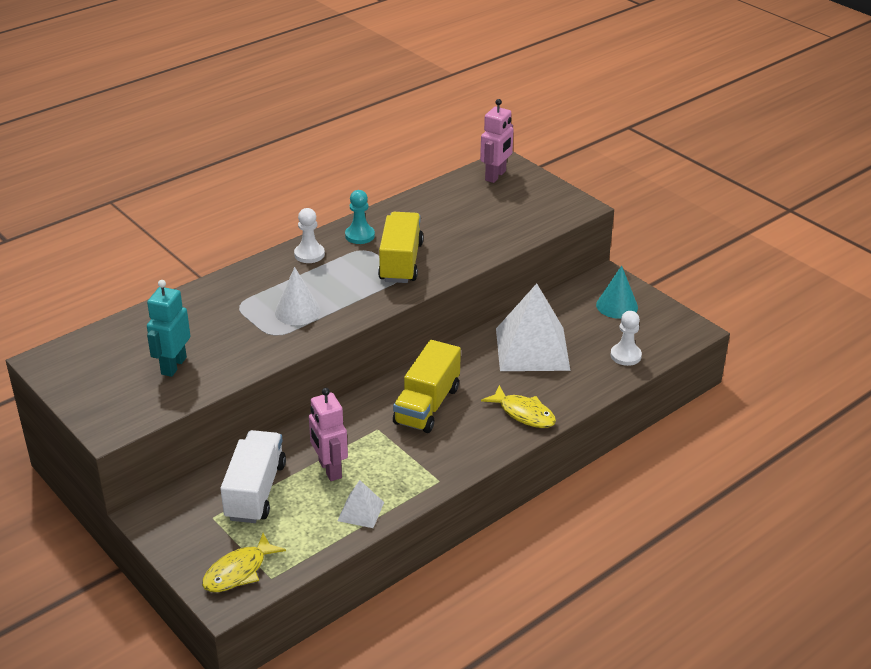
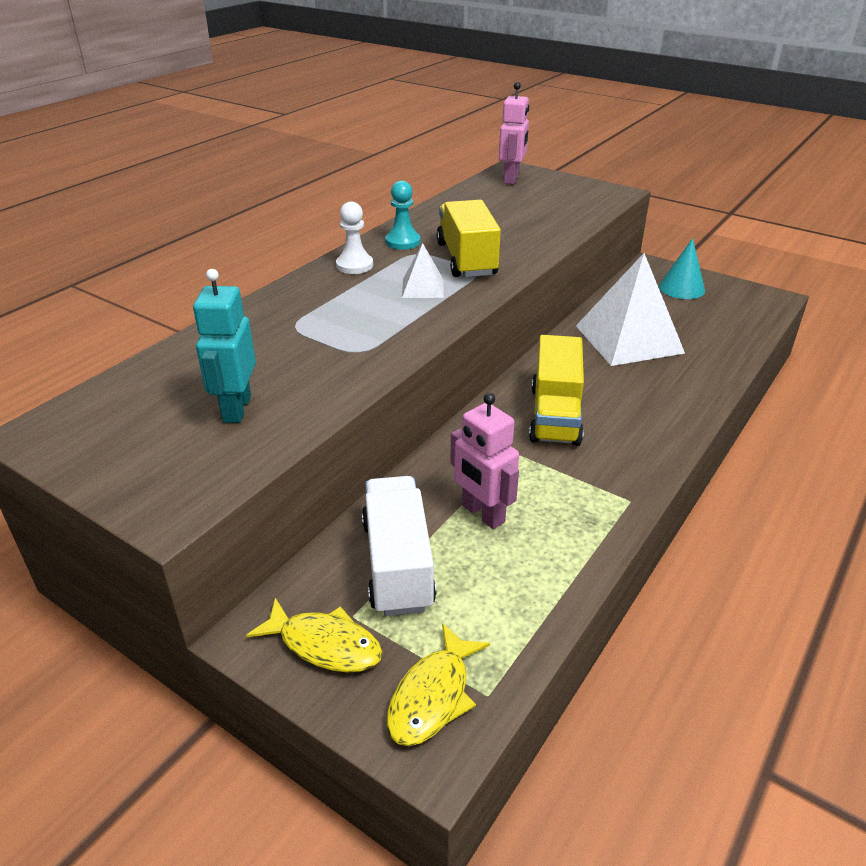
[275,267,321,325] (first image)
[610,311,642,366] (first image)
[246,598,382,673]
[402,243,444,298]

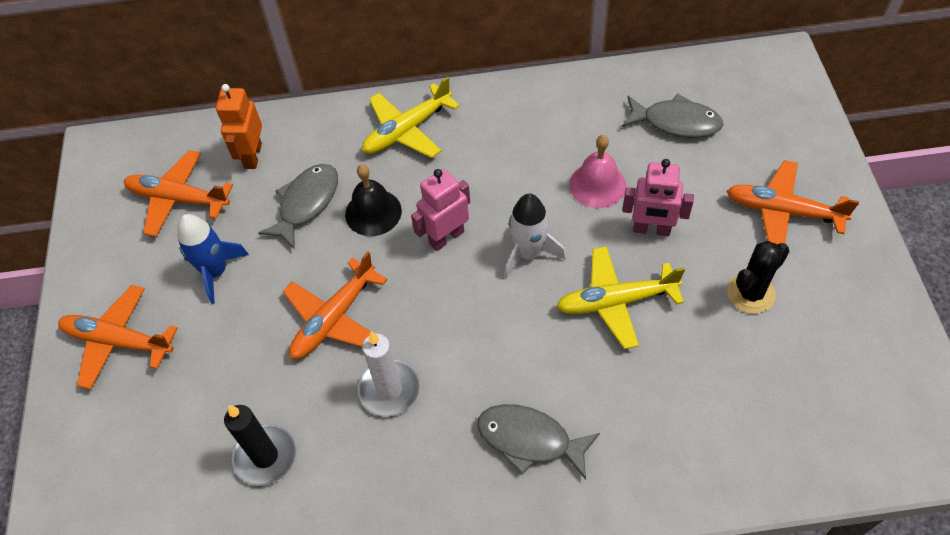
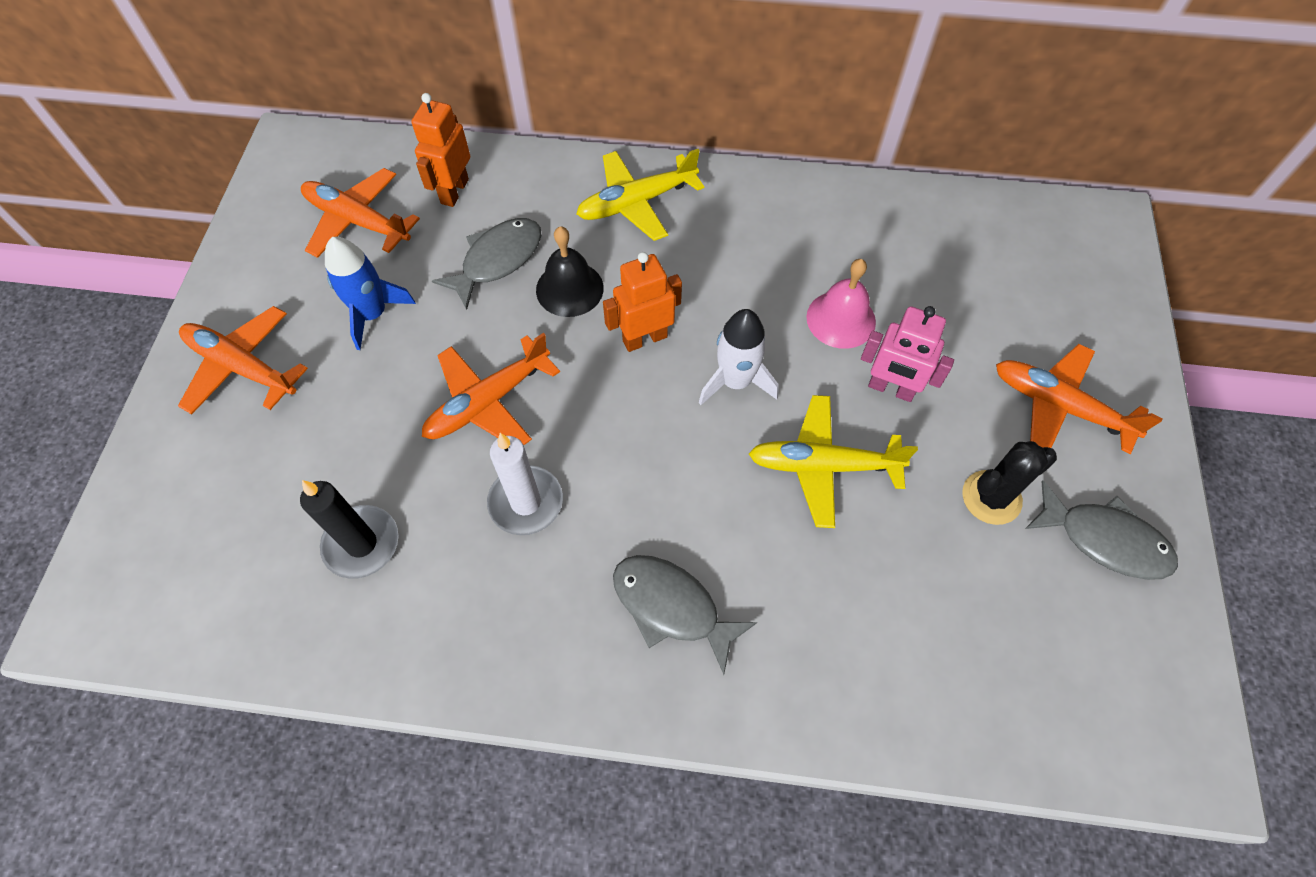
[1025,480,1178,580]
[603,252,682,352]

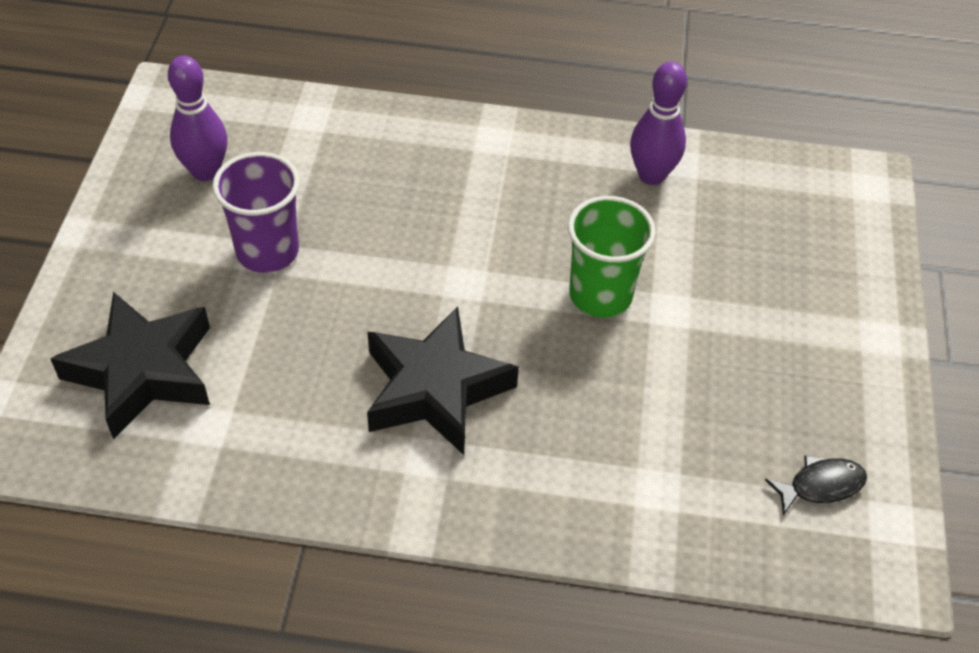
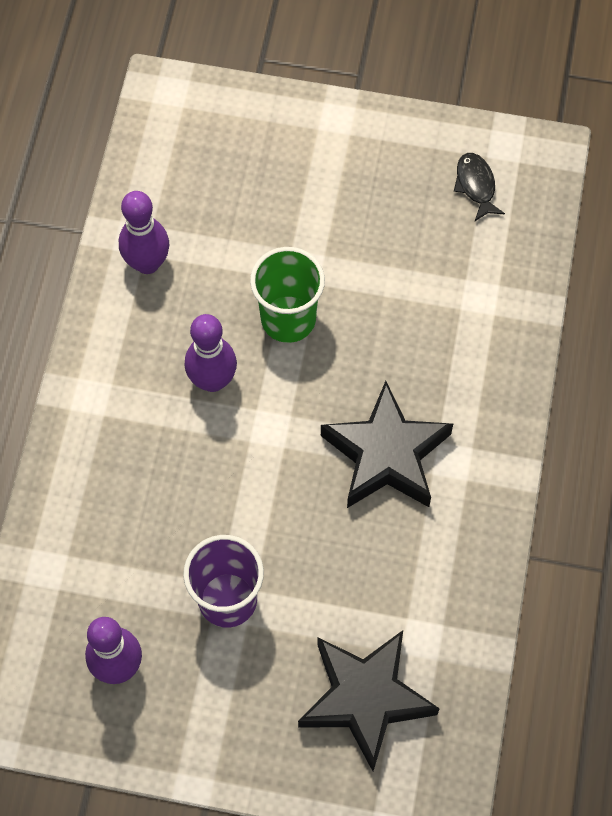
[185,314,237,392]

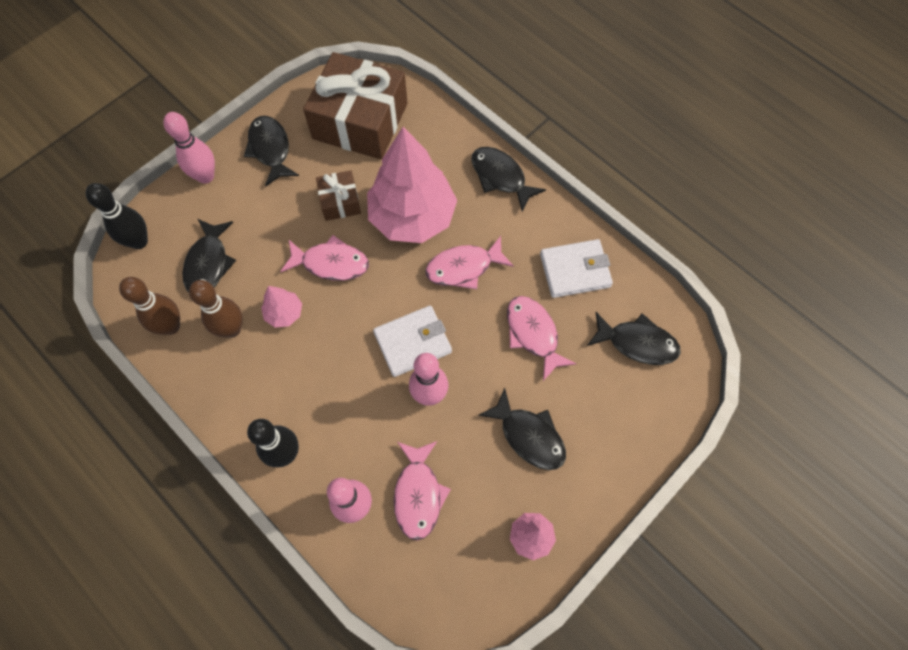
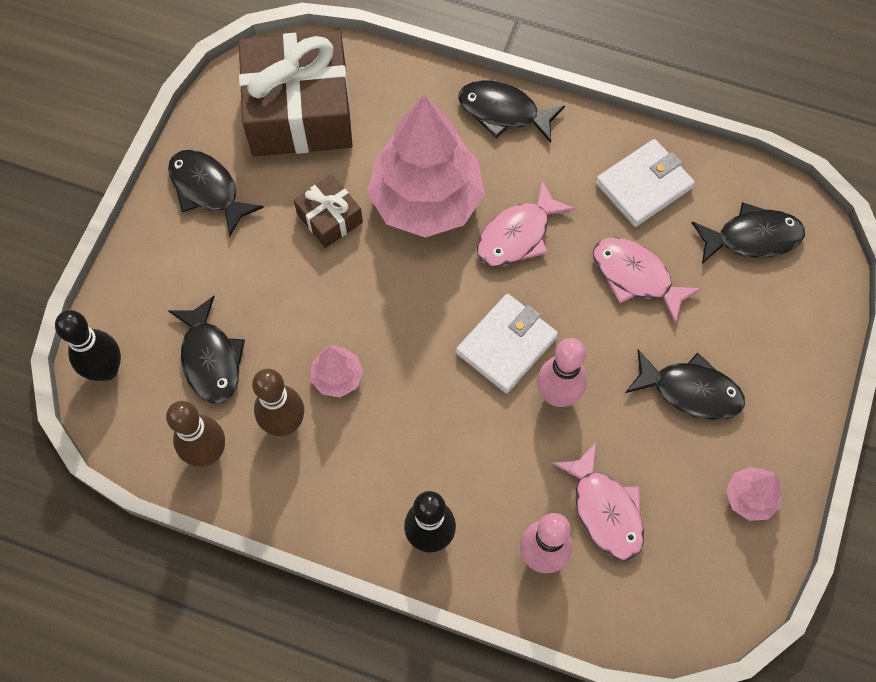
[163,112,215,184] (first image)
[280,235,369,281] (first image)

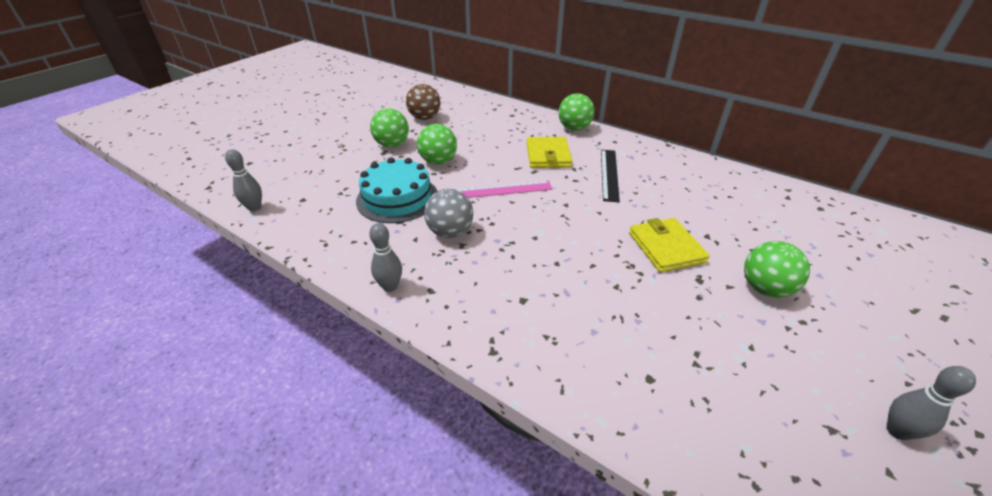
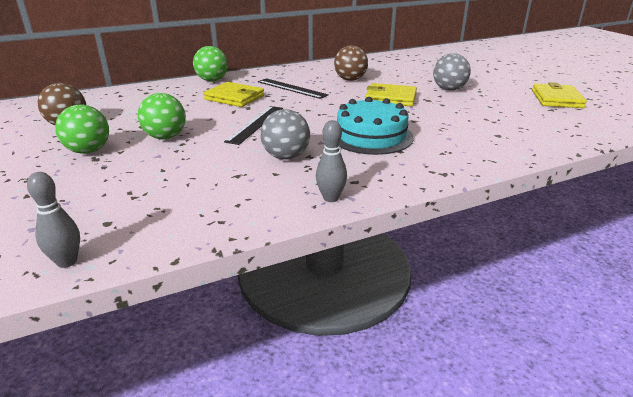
[337,97,414,155]
[224,106,283,145]
[433,53,471,91]
[532,82,587,108]
[334,45,368,81]

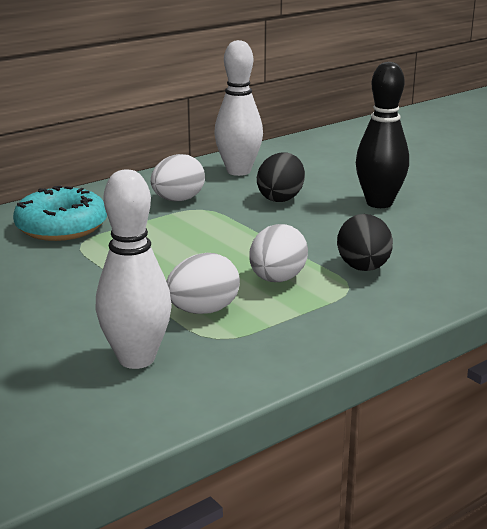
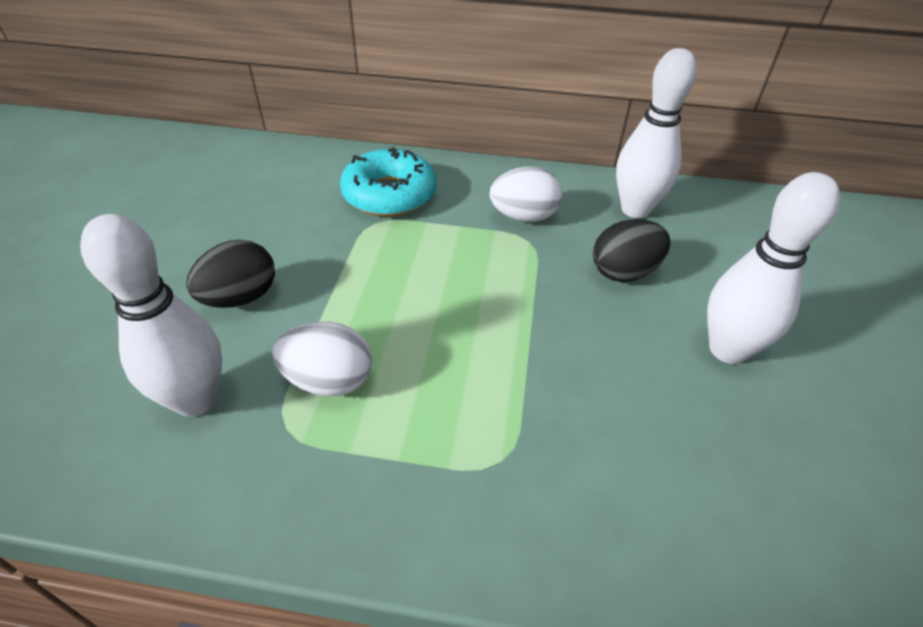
[707,172,840,364]
[186,239,275,308]
[249,224,308,282] (first image)

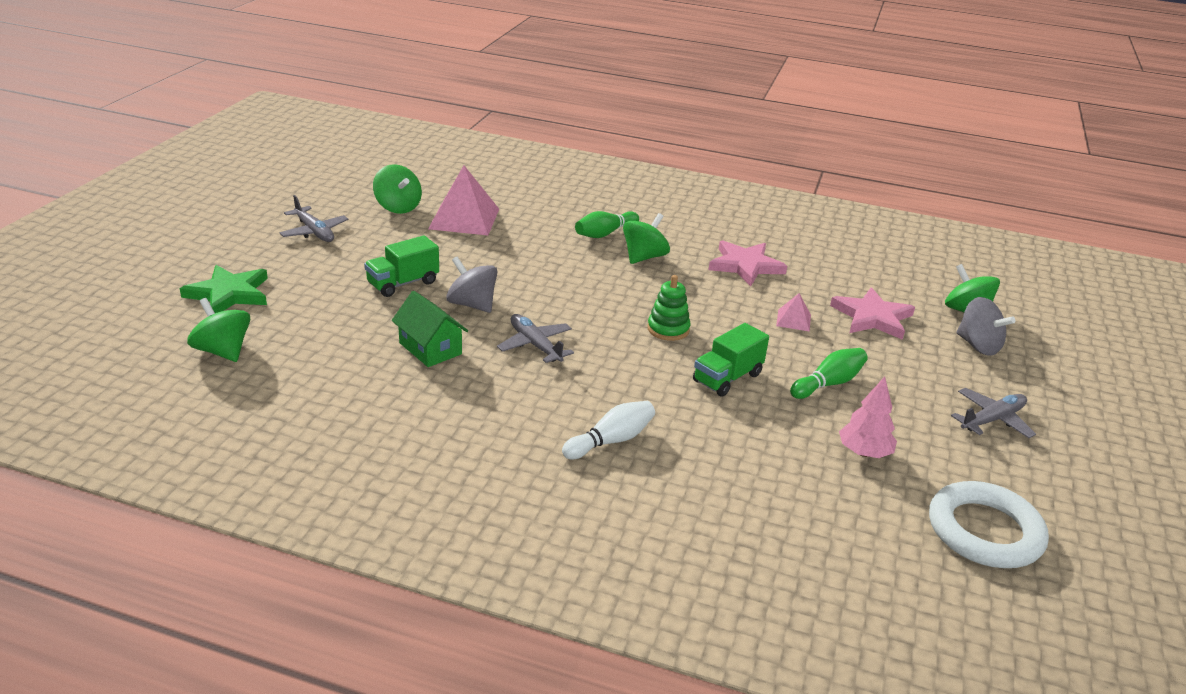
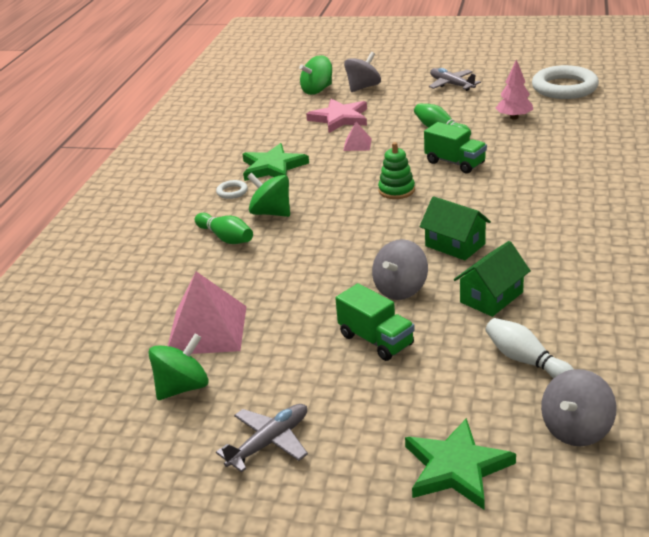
[243,143,309,181]
[541,369,617,446]
[419,196,491,260]
[485,318,574,379]
[216,180,248,199]

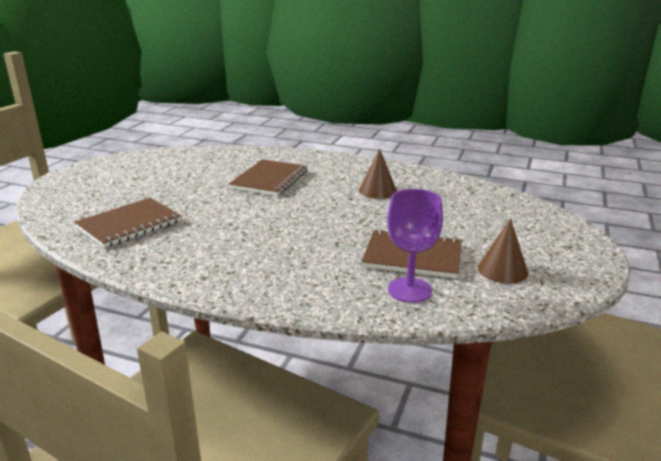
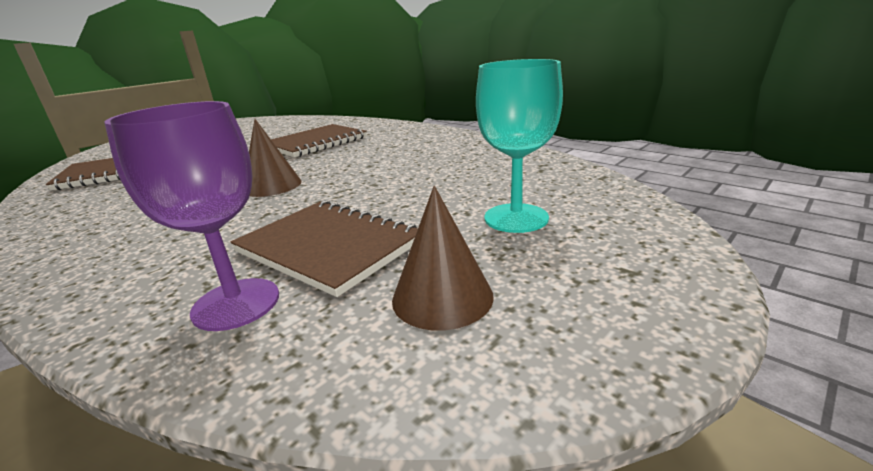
[249,119,302,197]
[476,59,563,233]

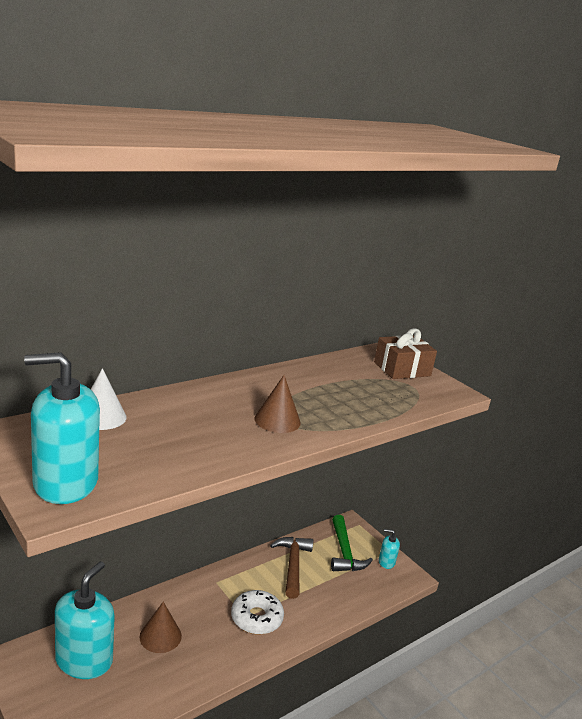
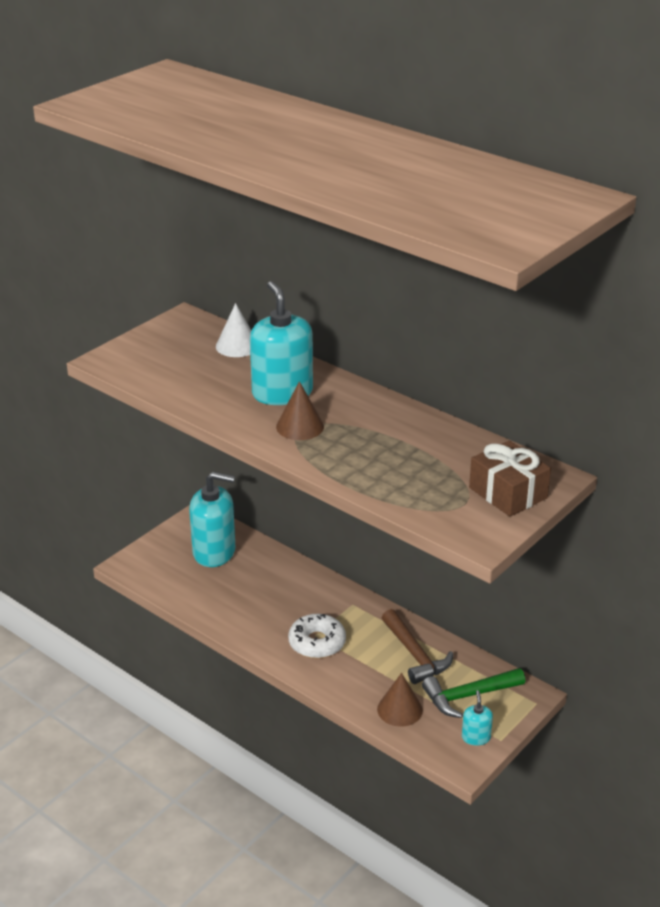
[250,281,313,405]
[382,609,453,684]
[377,673,423,727]

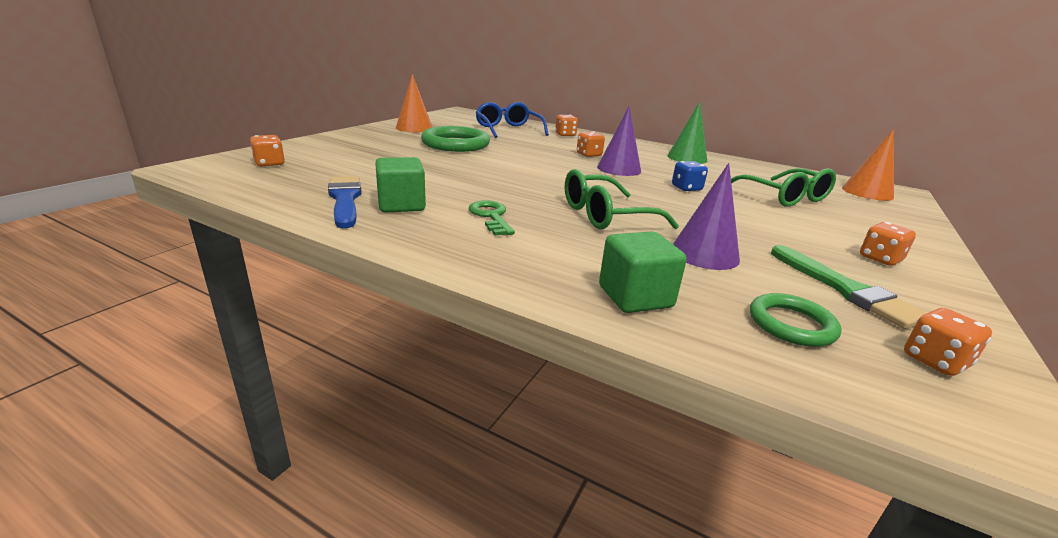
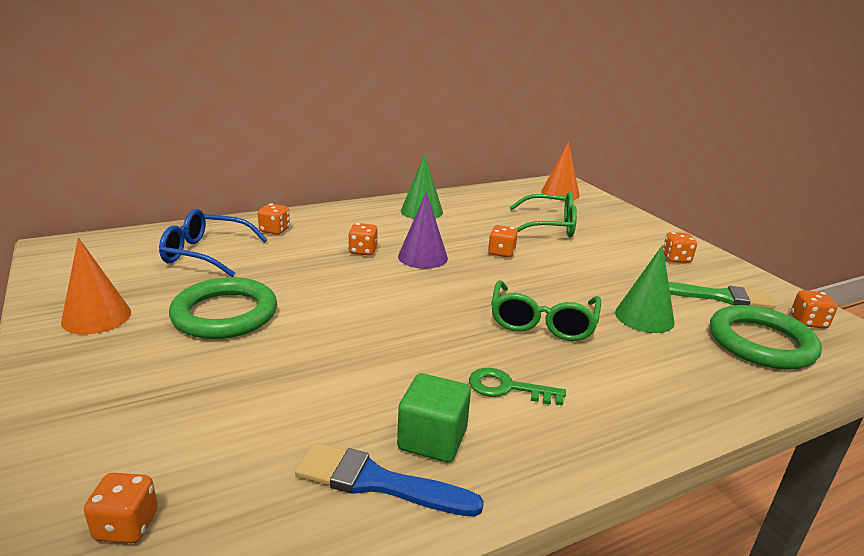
[488,225,518,257]
[615,245,675,333]
[599,232,687,313] (first image)
[710,305,822,370]

